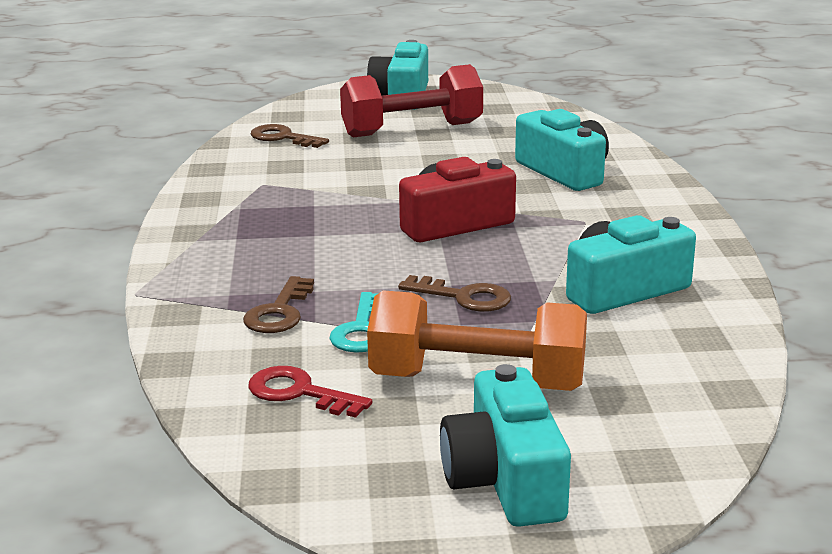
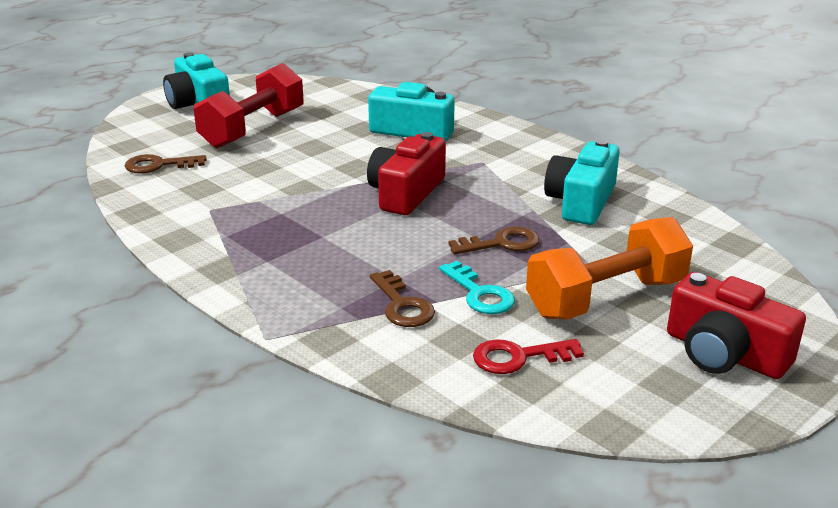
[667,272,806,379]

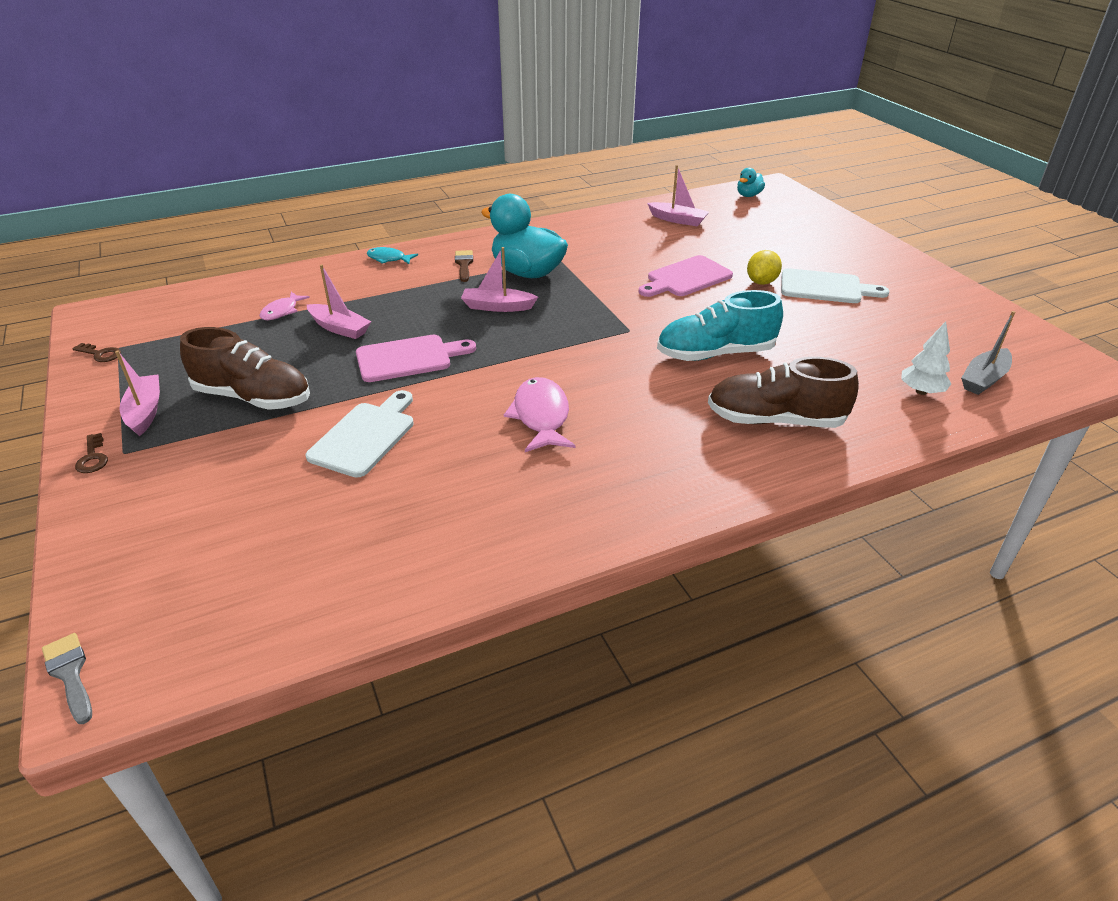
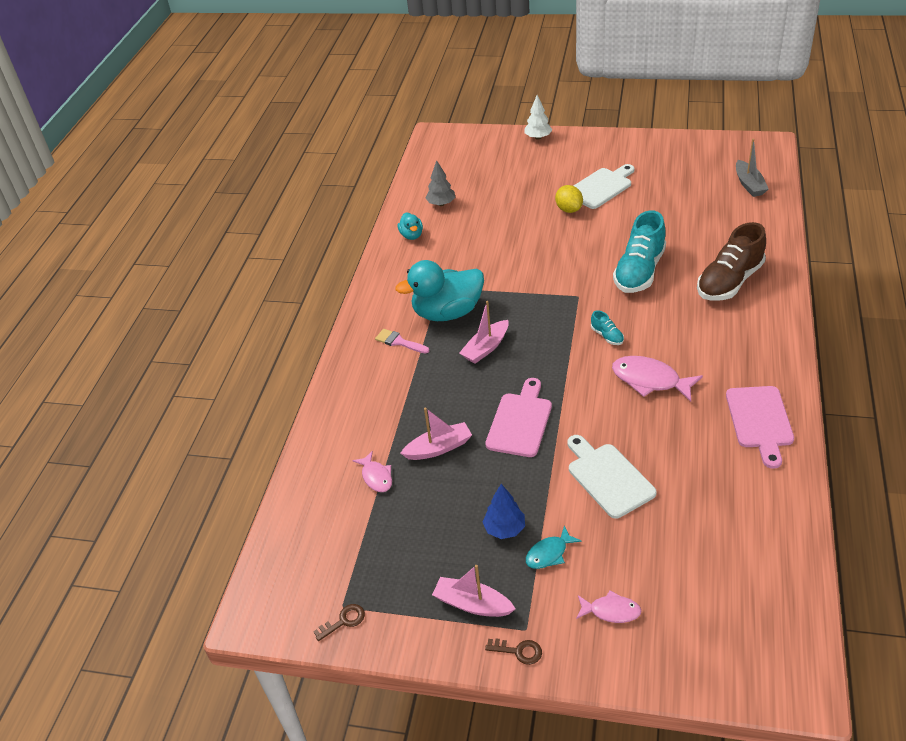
[426,160,456,206]
[398,212,423,240]
[526,526,581,569]
[375,329,429,354]
[726,386,794,469]
[524,95,552,140]
[483,484,525,539]
[42,633,92,724] (first image)
[591,310,624,345]
[576,590,641,623]

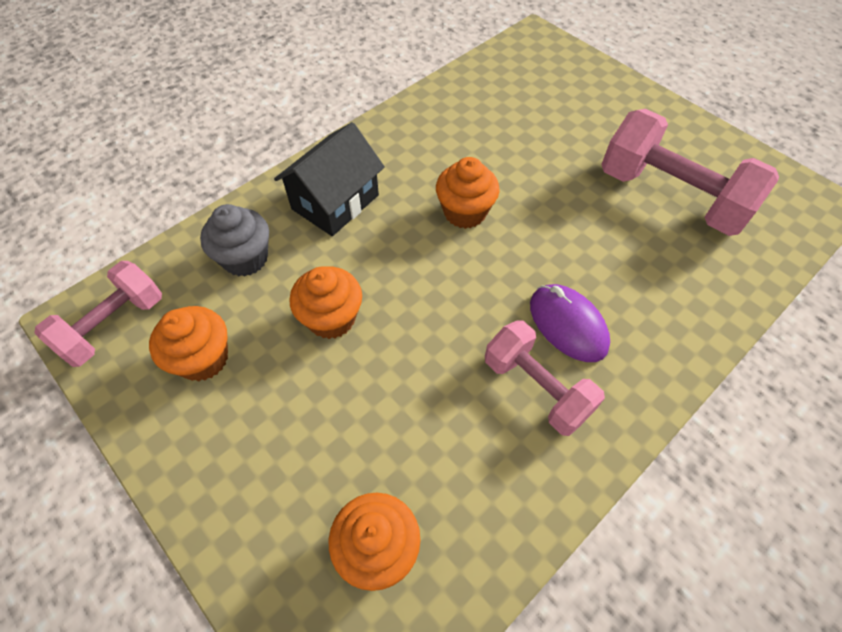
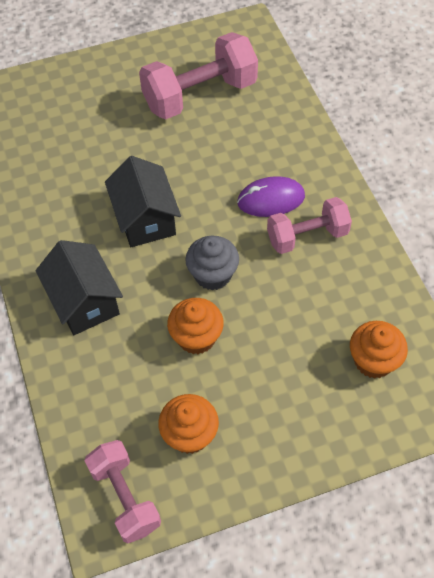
[105,156,181,247]
[185,236,239,291]

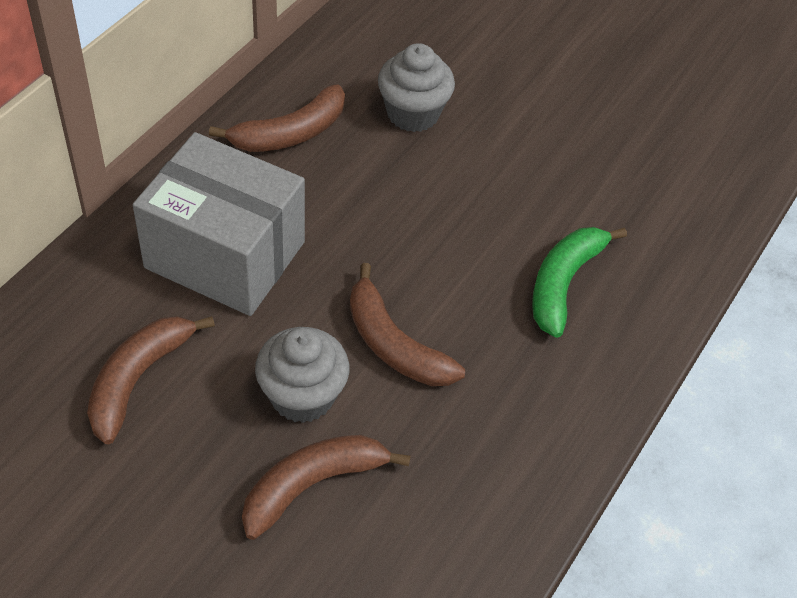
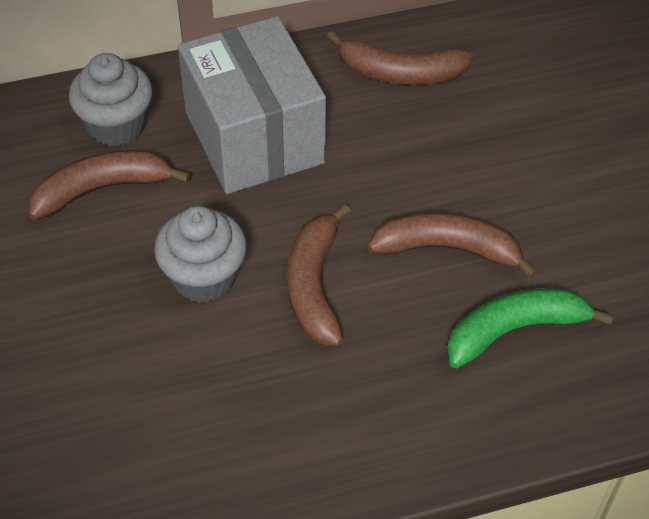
[69,53,153,146]
[368,212,538,278]

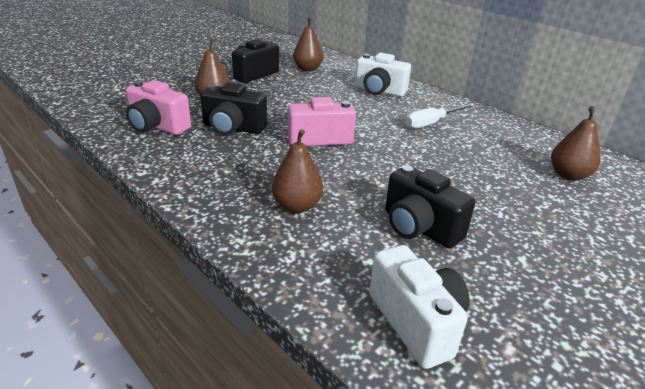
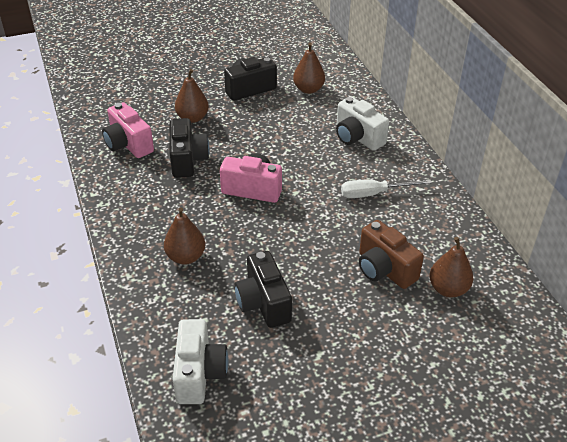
[169,118,210,178]
[359,220,424,289]

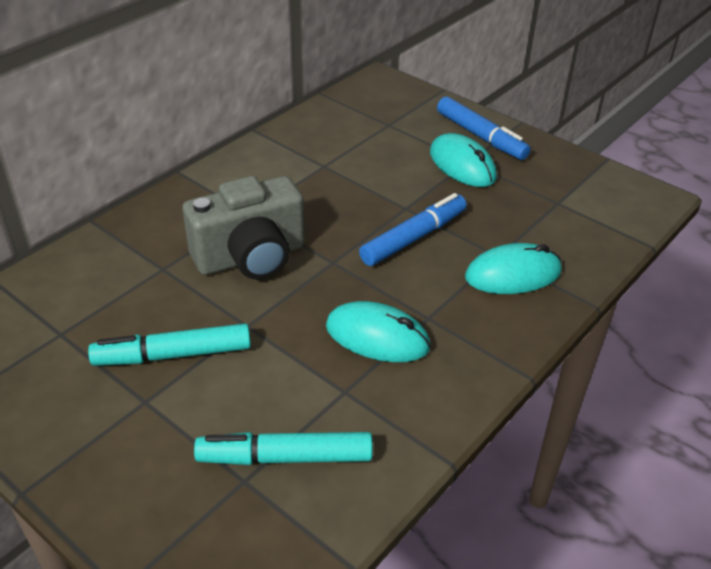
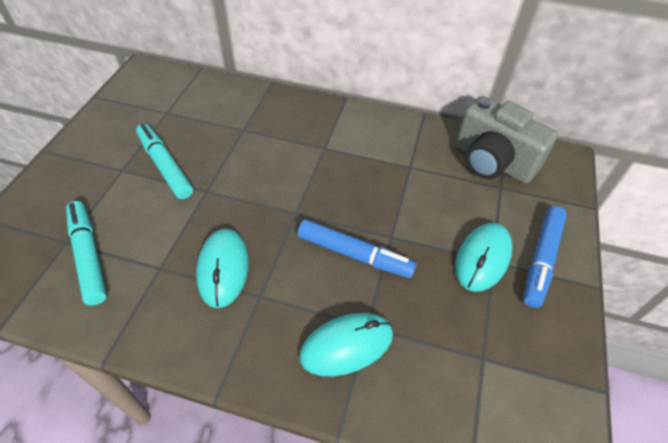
[456,96,558,184]
[299,313,393,376]

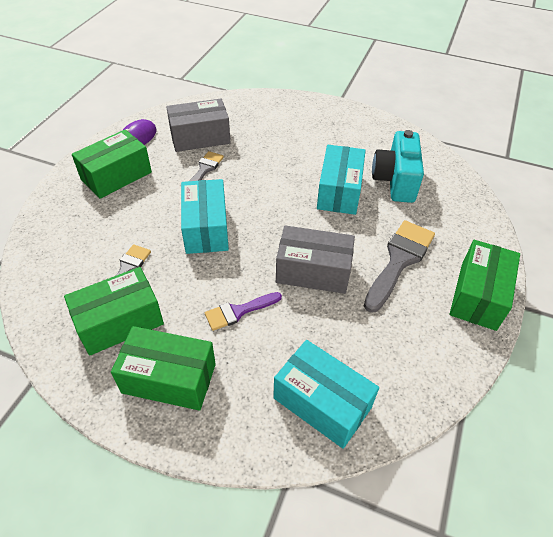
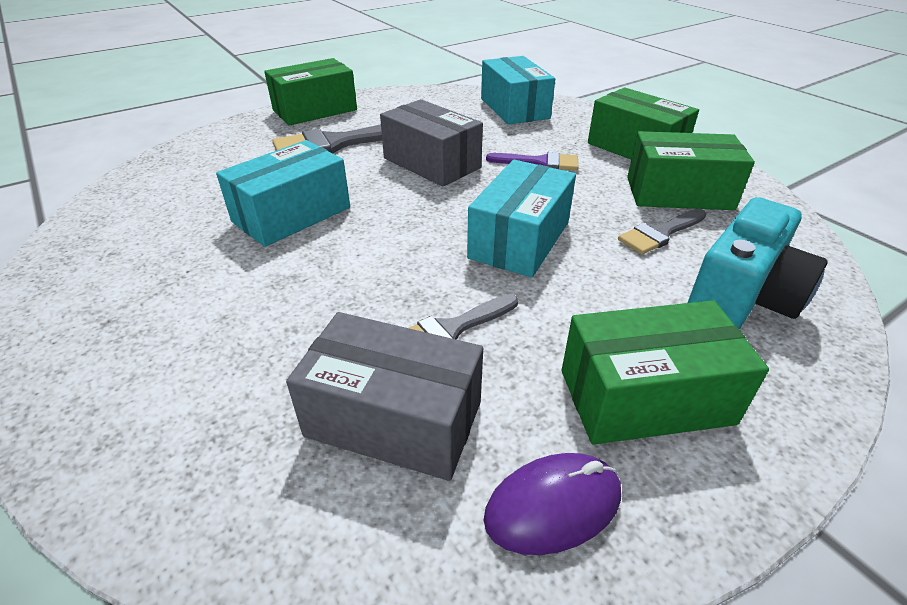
[687,197,828,329]

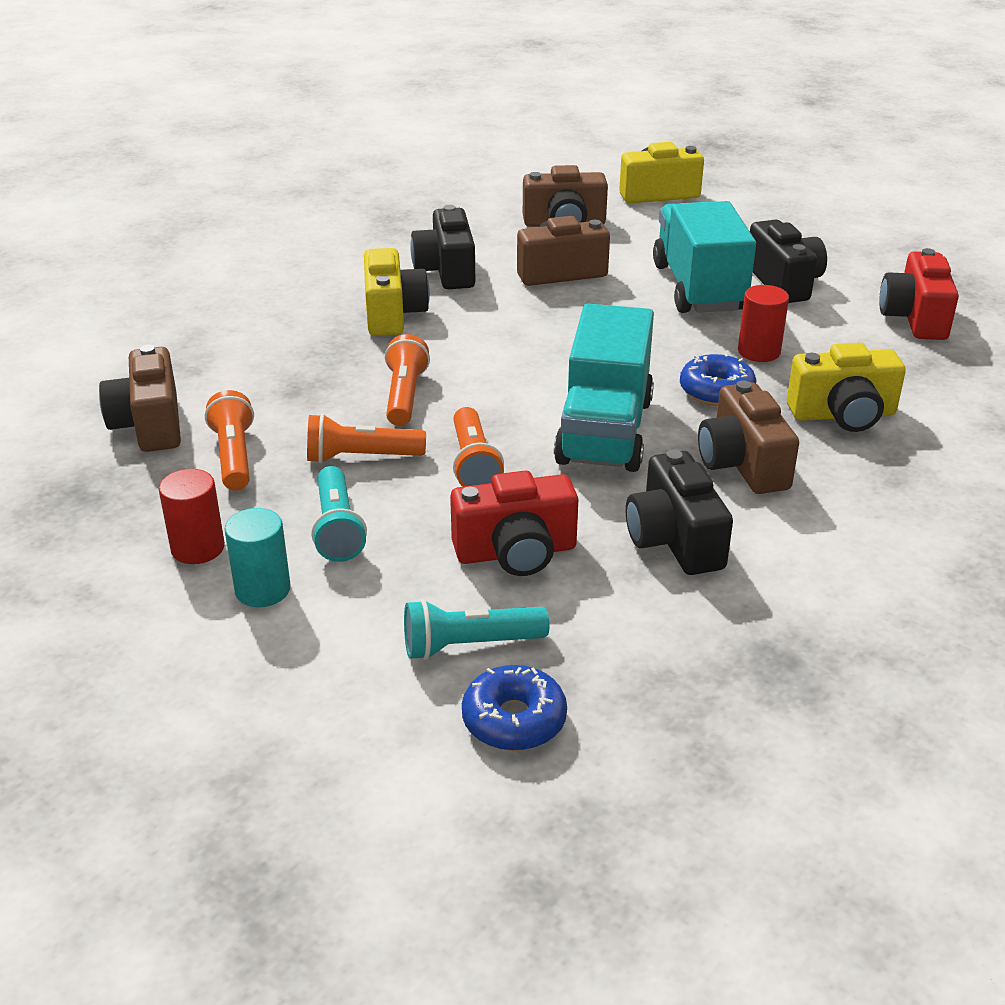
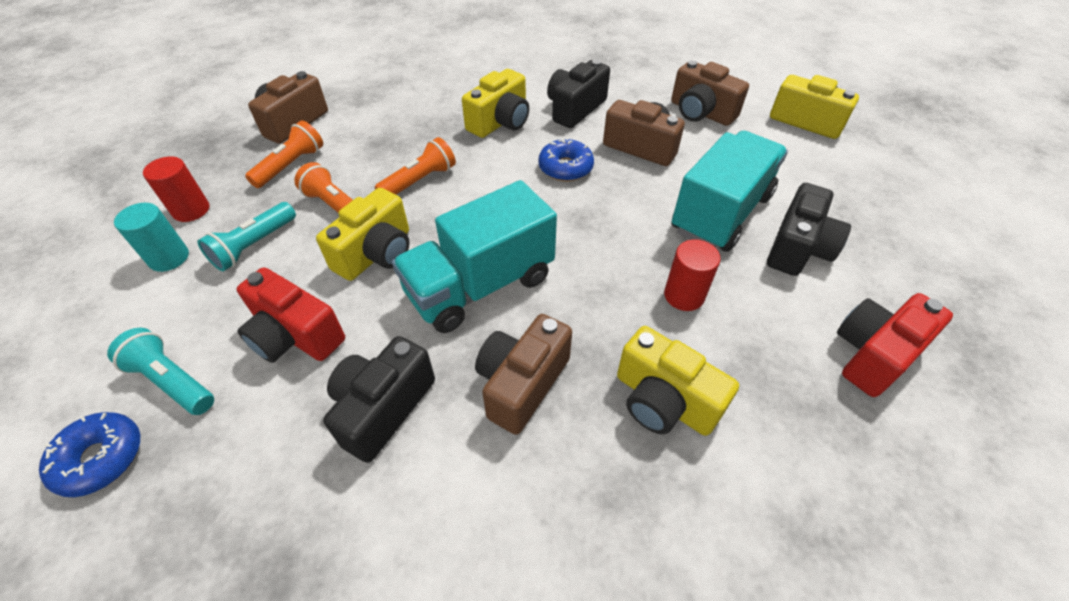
[538,137,594,181]
[316,188,409,281]

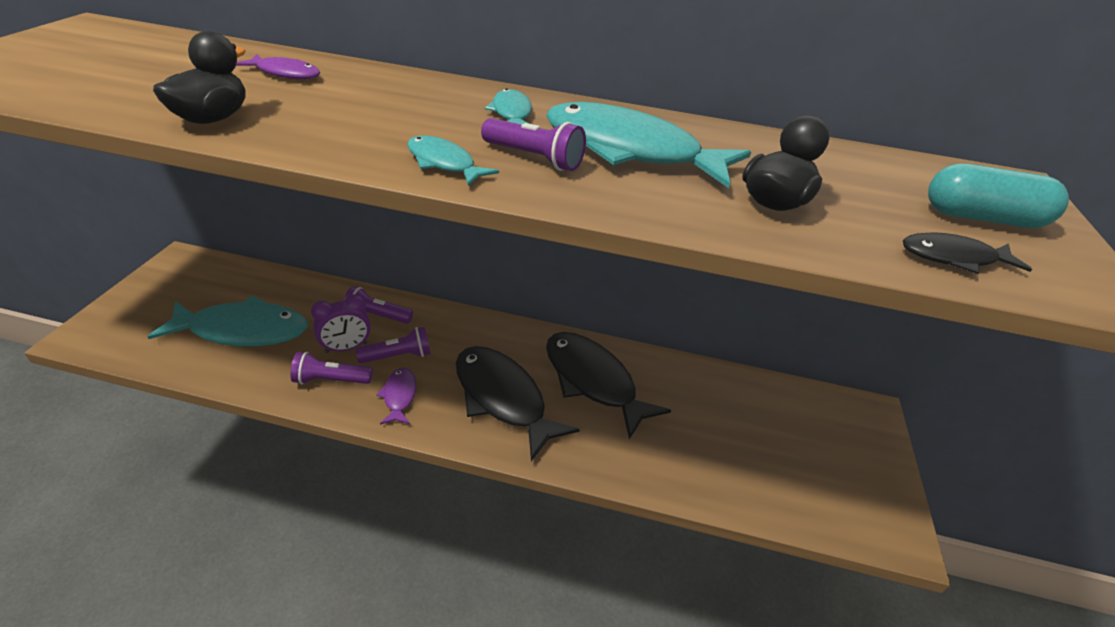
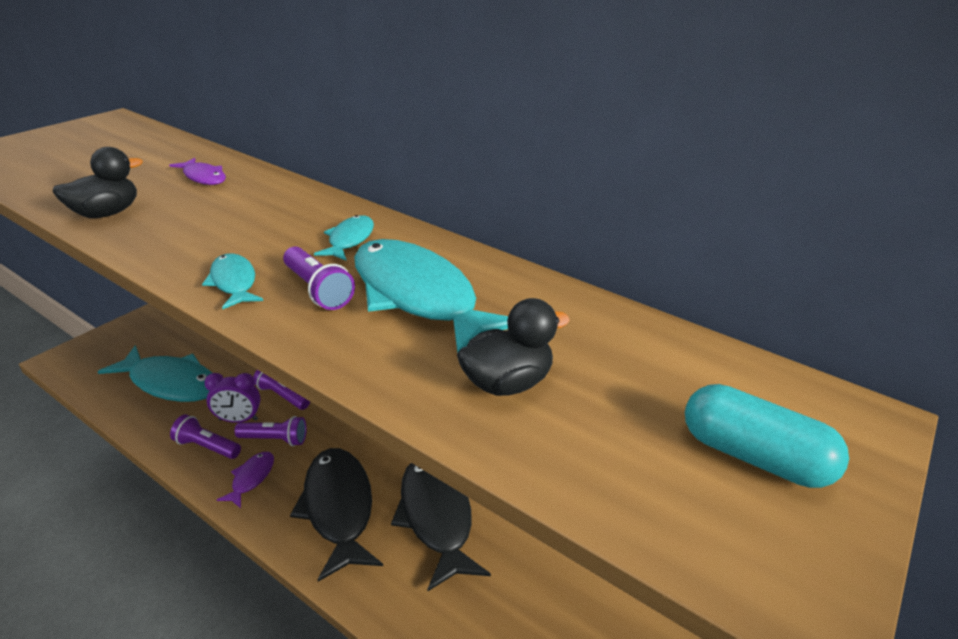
[903,232,1032,274] (first image)

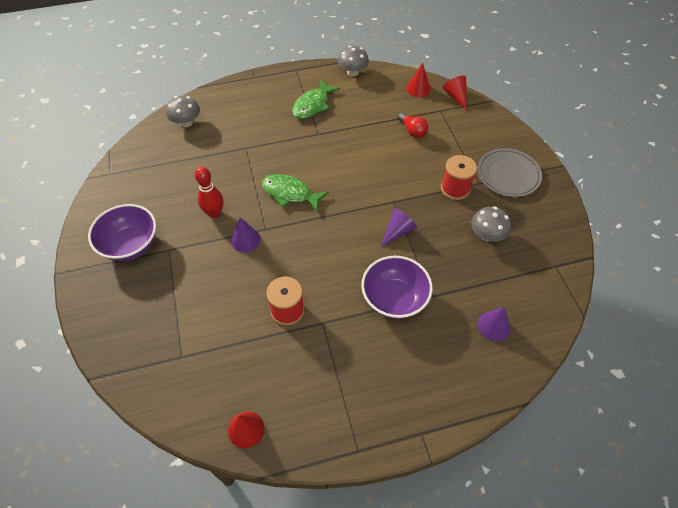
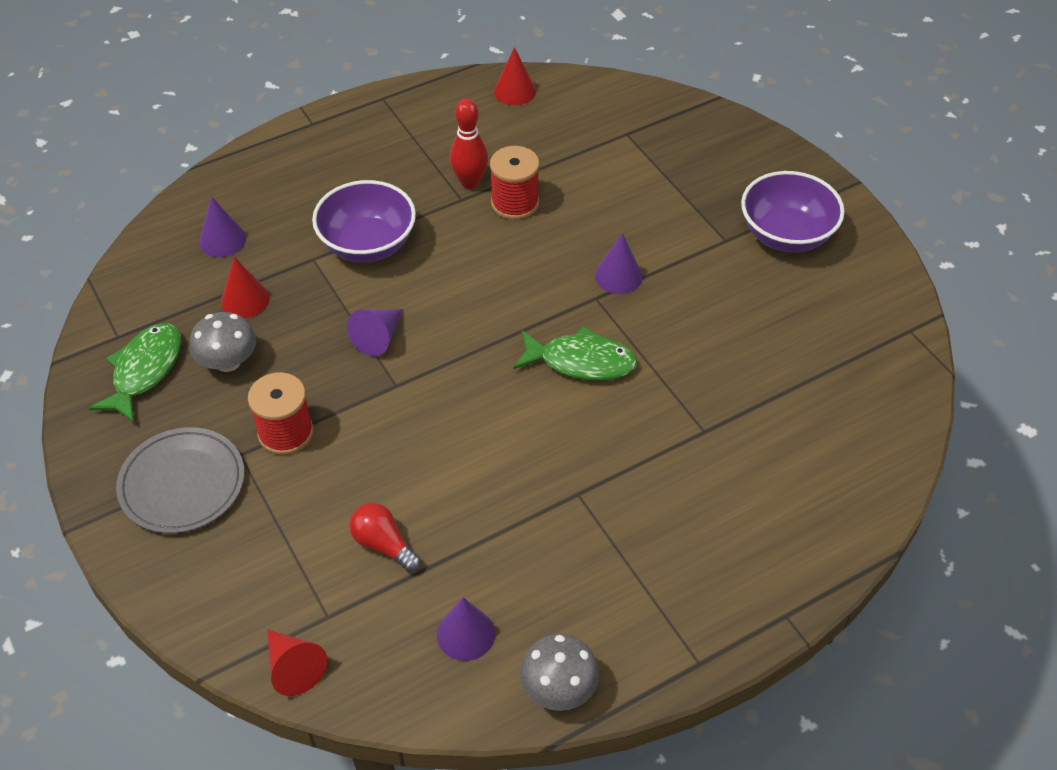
[221,257,270,318]
[88,323,181,423]
[166,96,200,127] (first image)
[450,99,488,189]
[437,597,495,661]

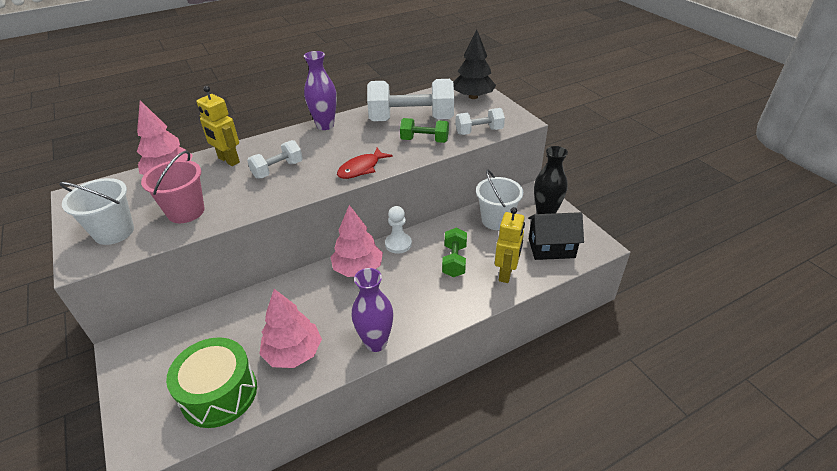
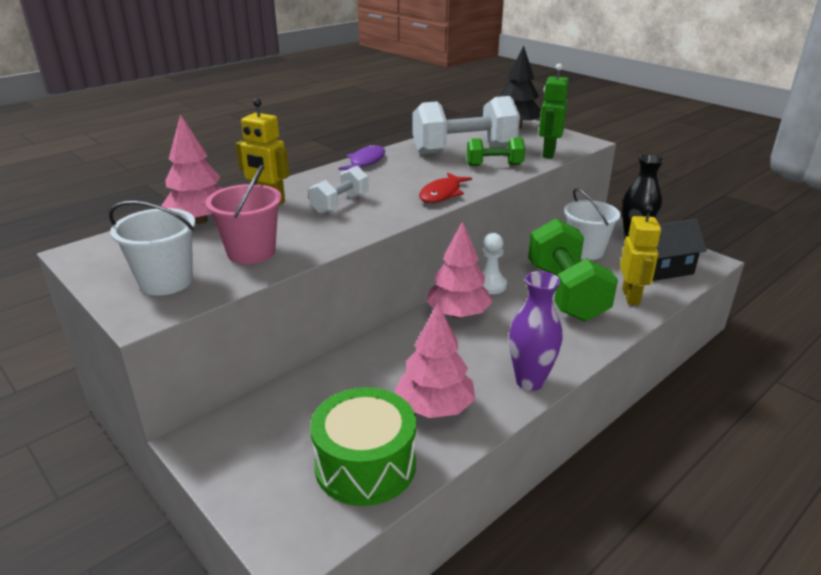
[339,144,385,170]
[539,64,569,158]
[528,218,618,322]

